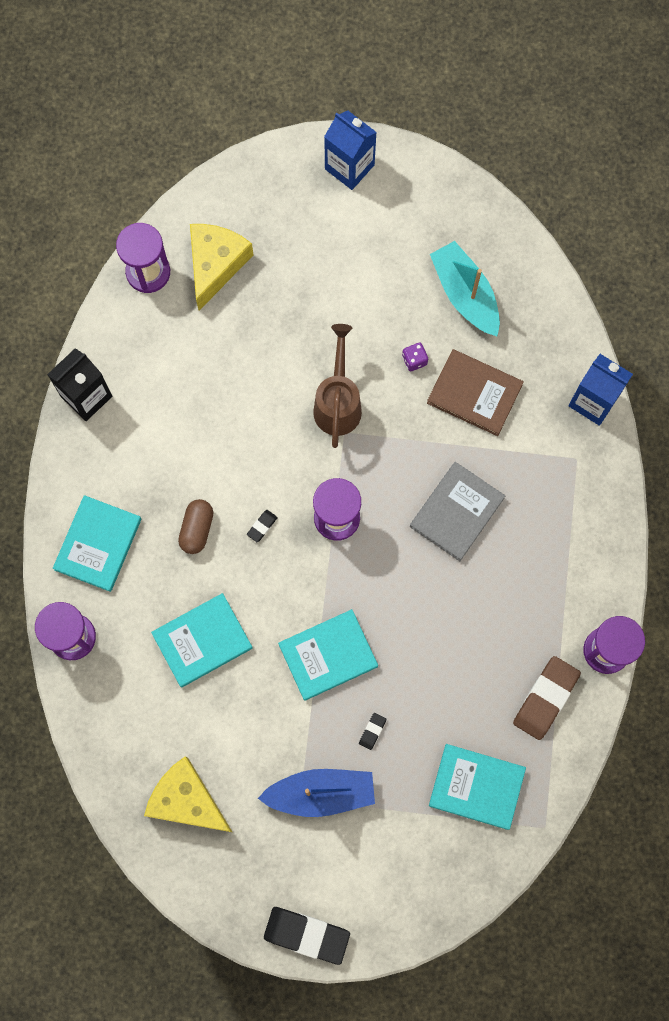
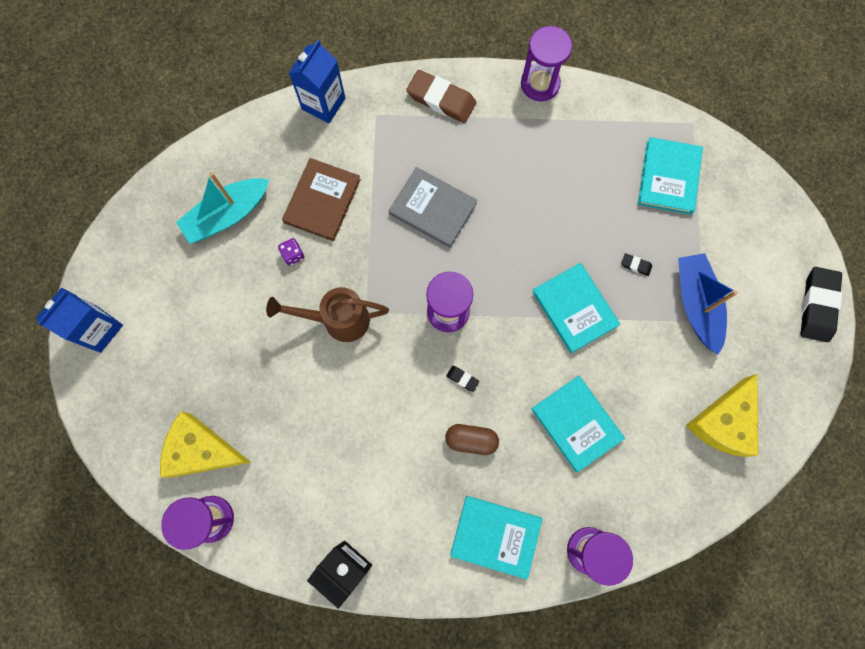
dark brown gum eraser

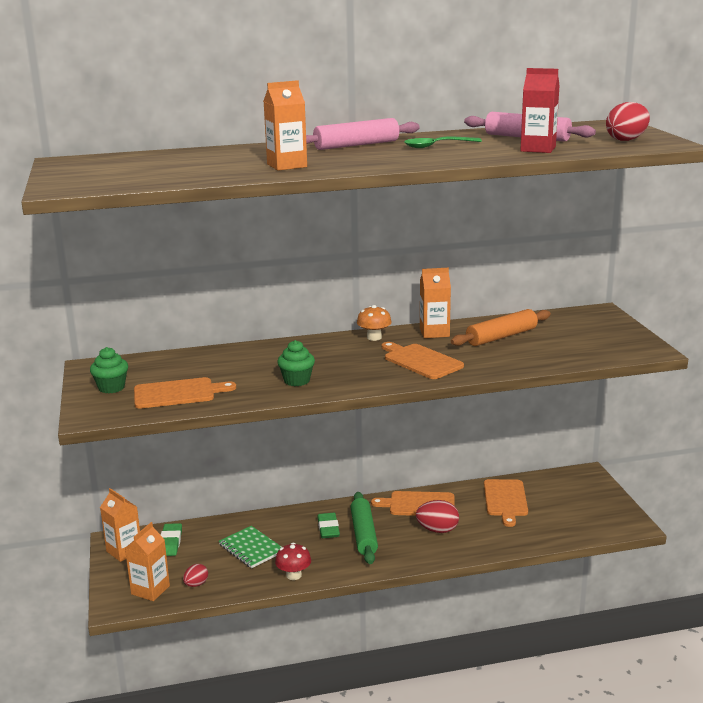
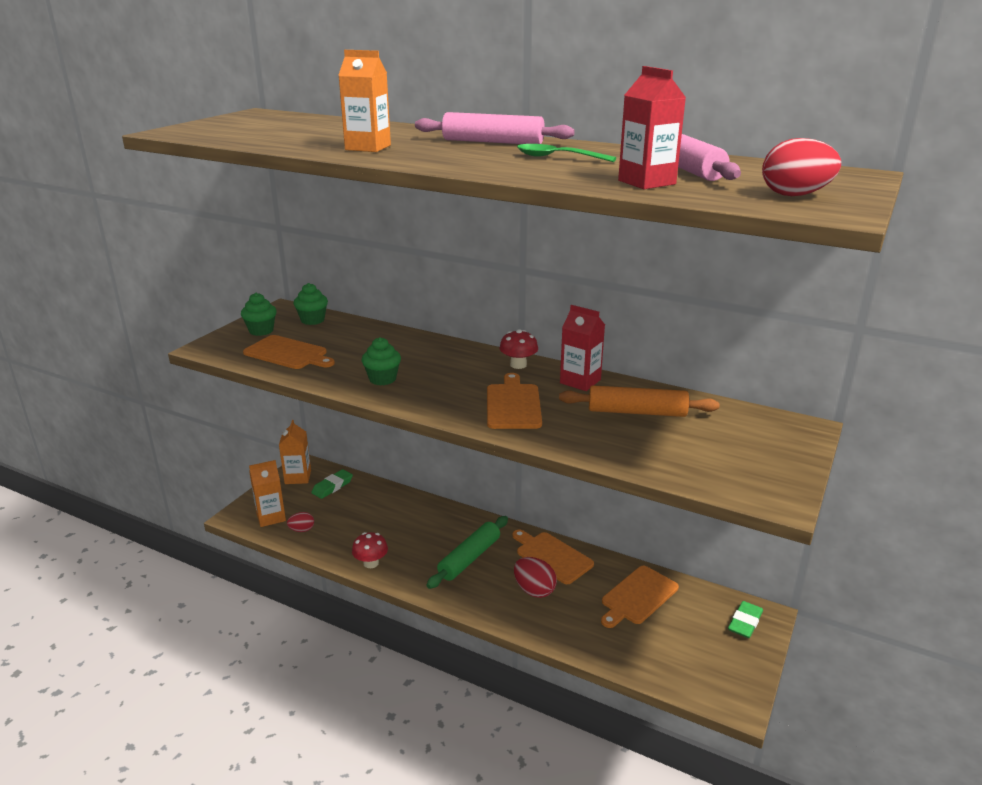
emerald notebook
emerald cupcake (2nd from left)
emerald gum eraser (2nd from left)
red fungus (2nd from left)
red juice carton (1st from left)

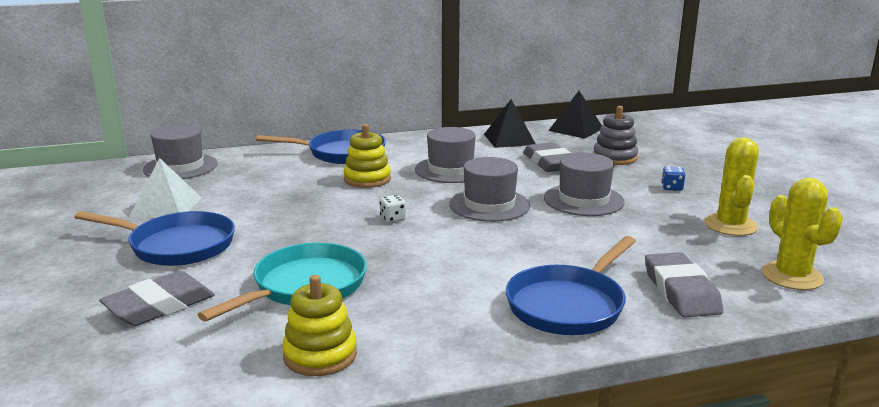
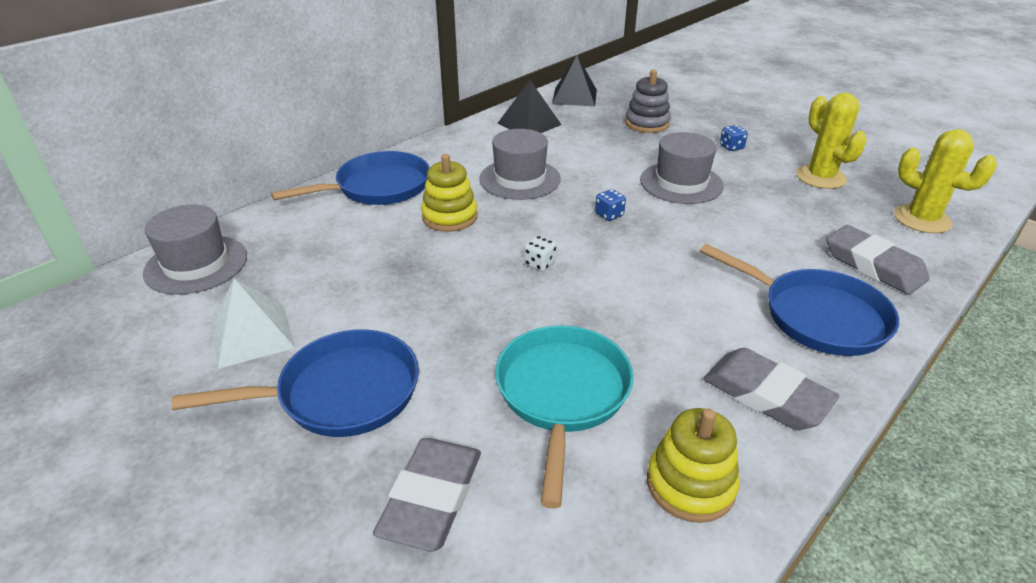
grey gum eraser (2nd from left)
royal blue game die (1st from left)
royal blue frying pan (3rd from left)

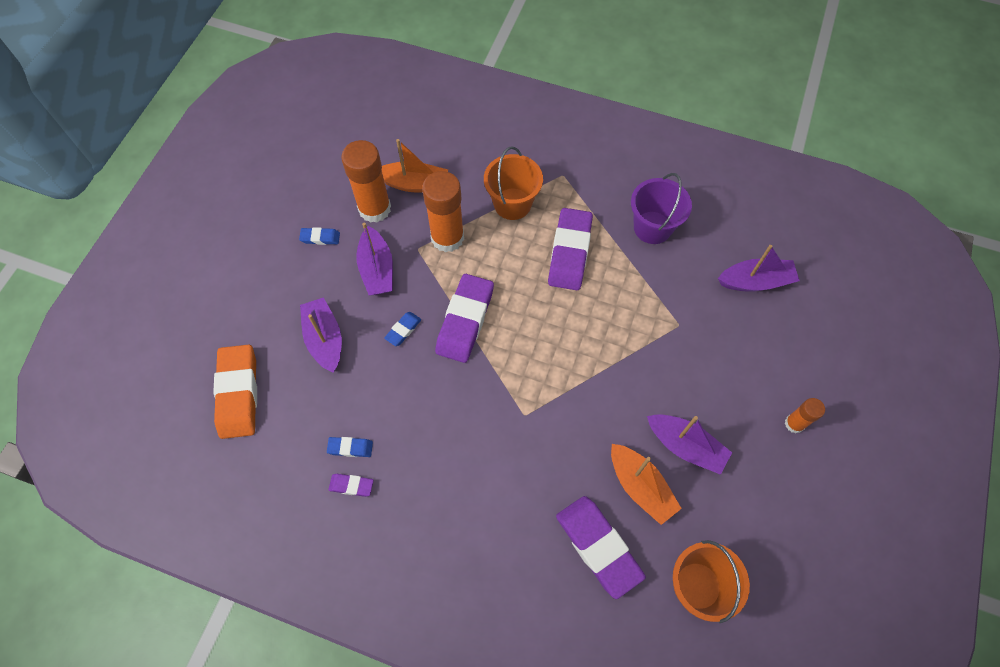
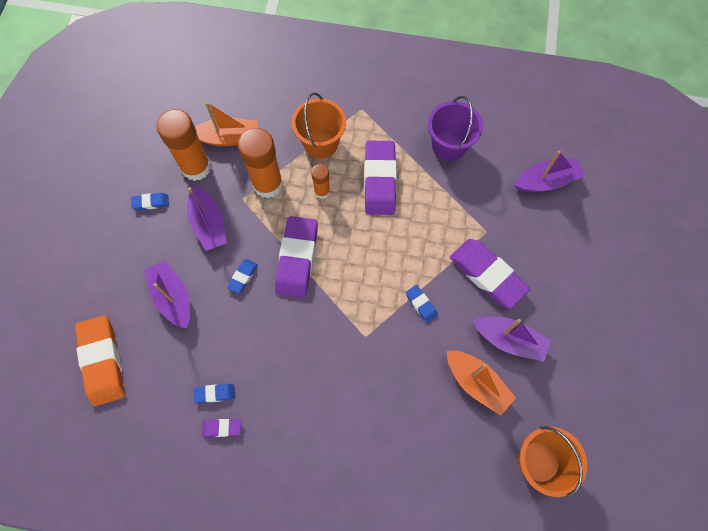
royal blue gum eraser (4th from left)
violet gum eraser (4th from left)
orange-coloured glue stick (3rd from left)

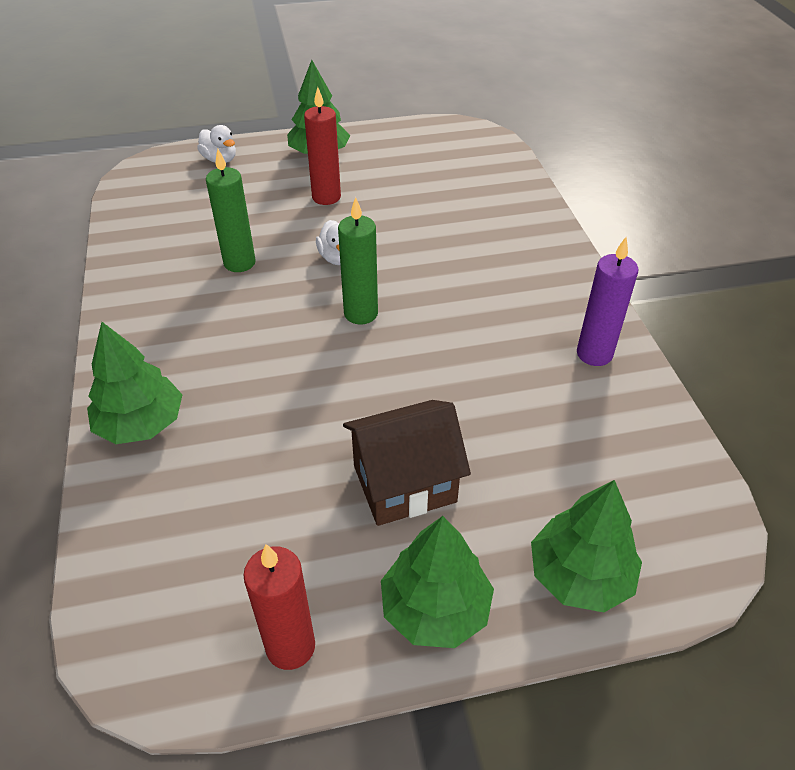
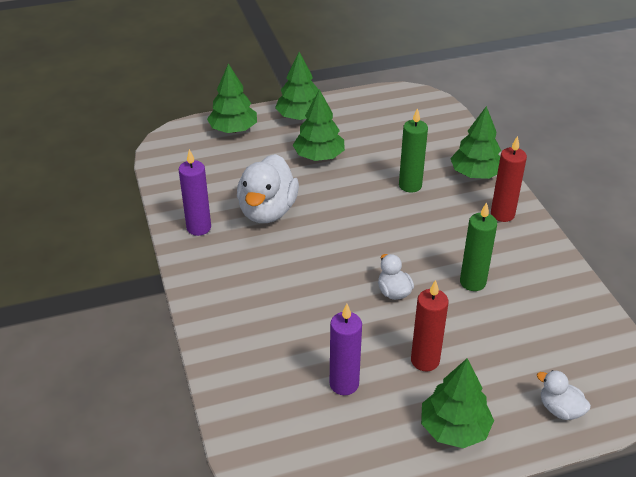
pure white rubber duck (1st from left)
violet wax candle (2nd from left)
red wax candle (2nd from left)
emerald wax candle (1st from left)
emerald fir tree (3rd from left)

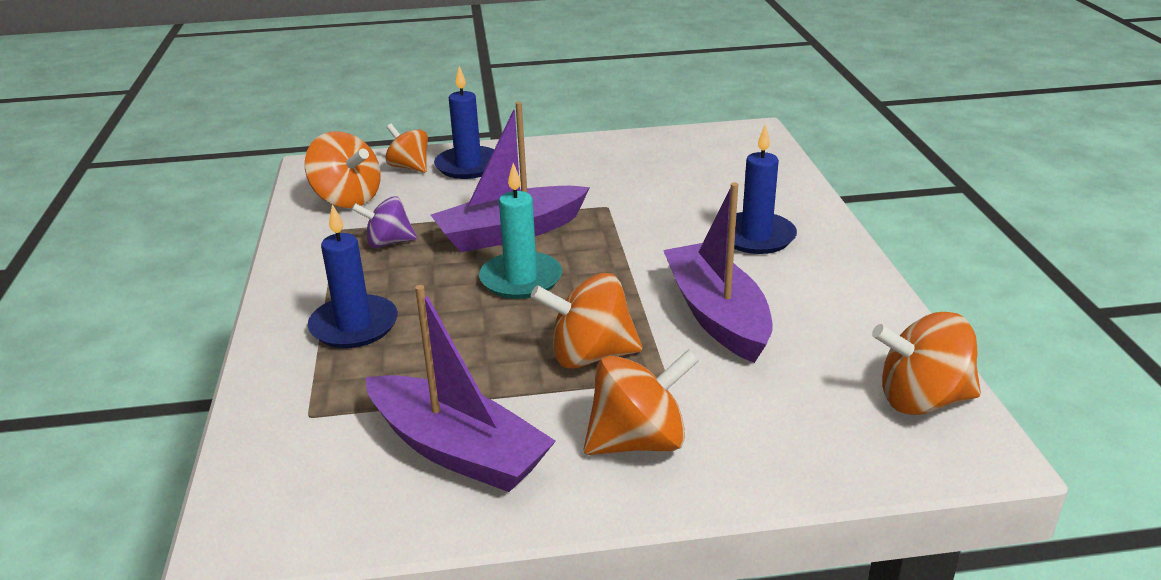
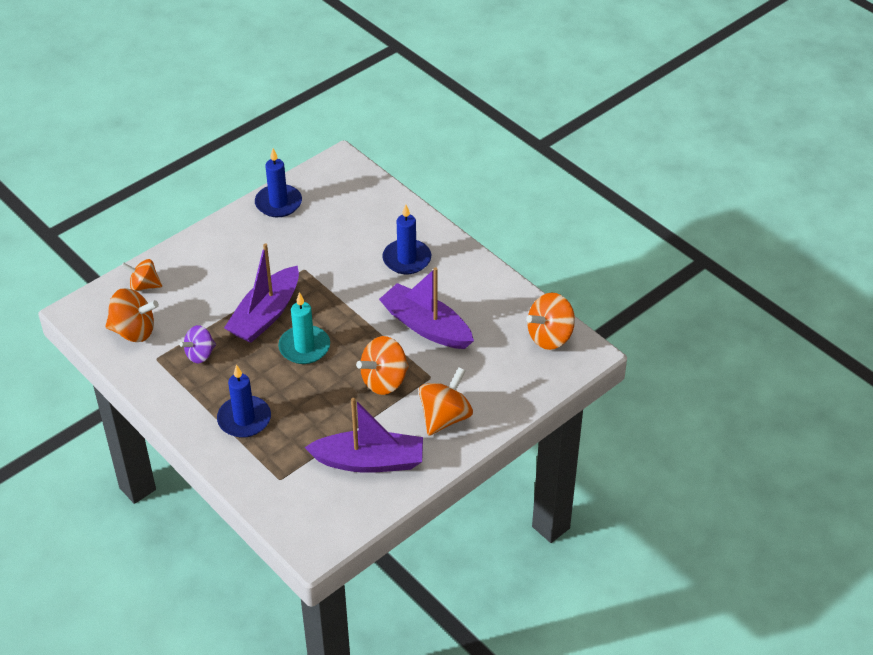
royal blue wax candle (2nd from left)

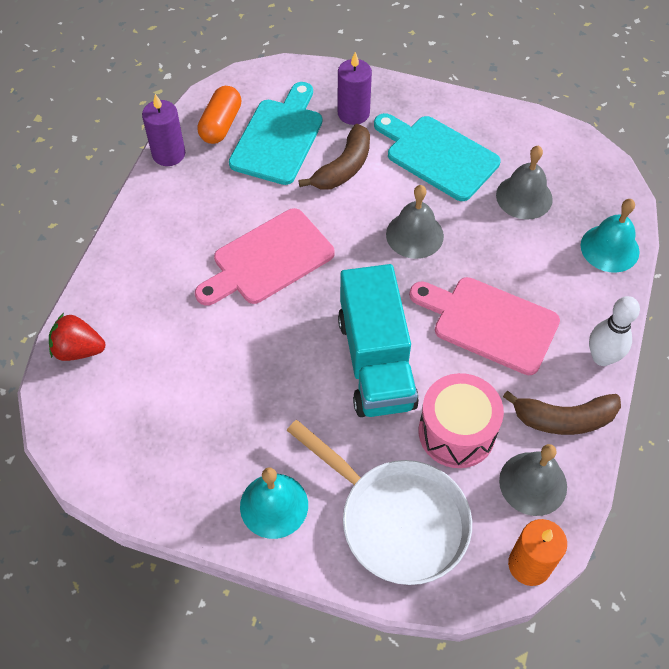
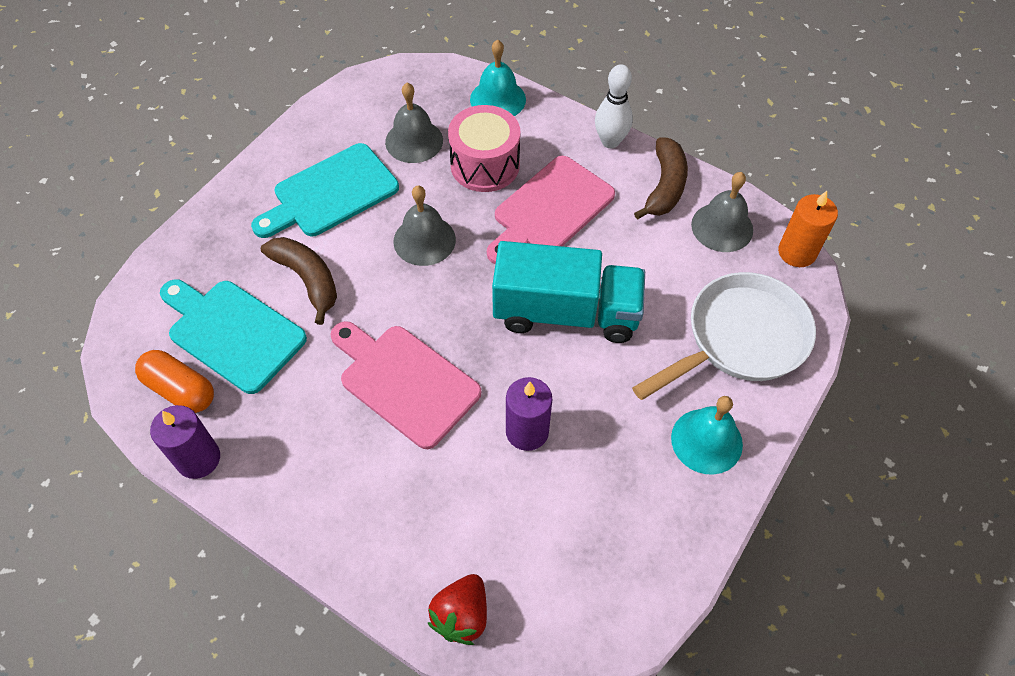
violet wax candle (2nd from left)
pink snare drum
pink chopping board (1st from left)

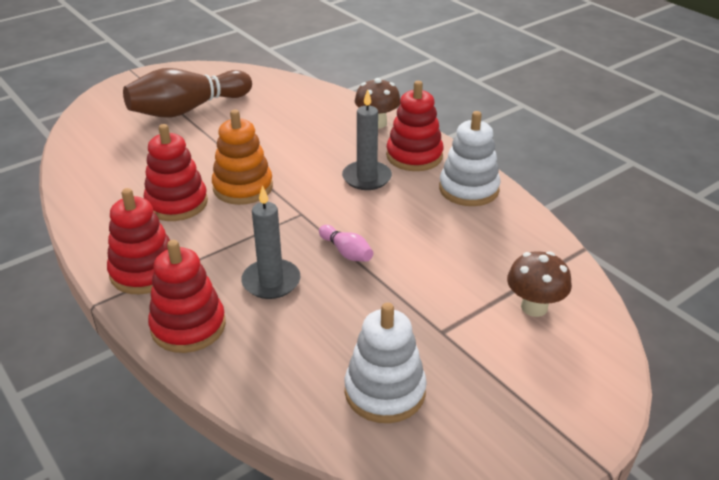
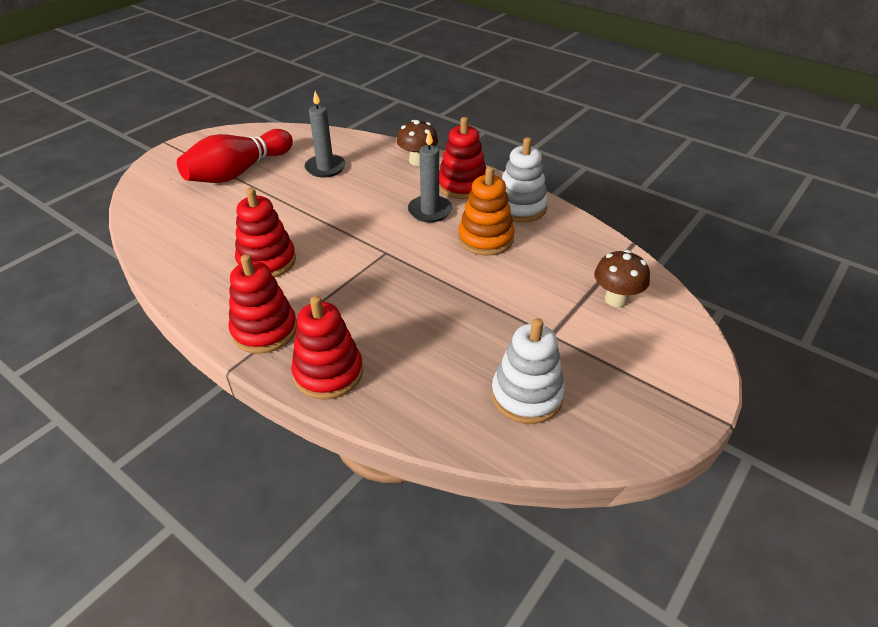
pink tenpin
orange-coloured stacking toy
grey wax candle (1st from left)
red tenpin

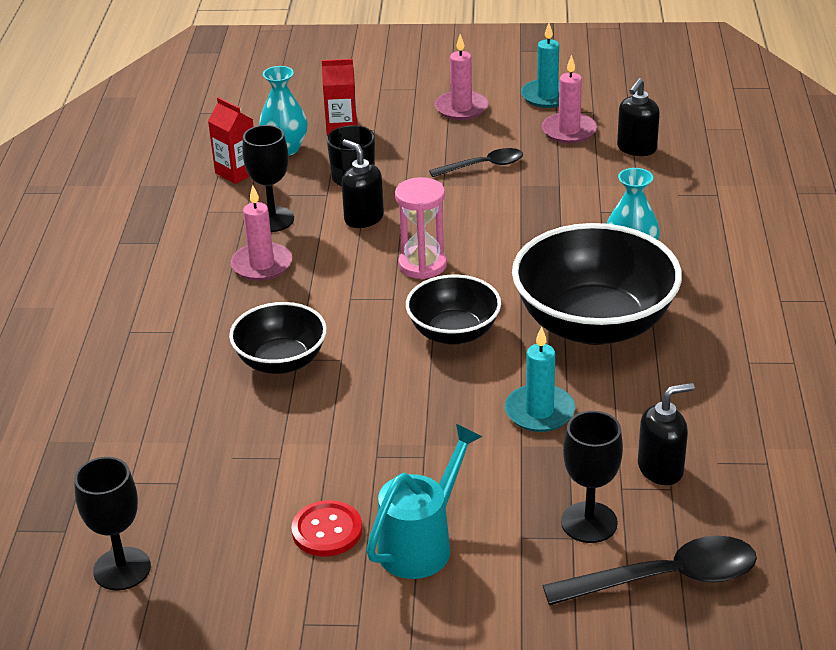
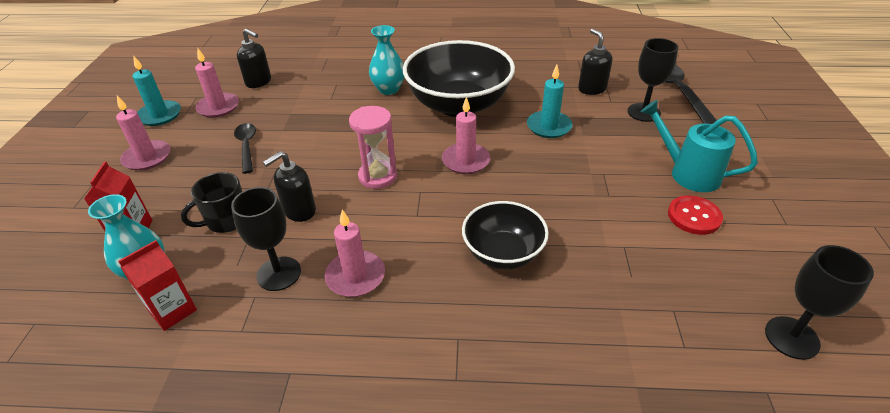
pink wax candle (4th from left)

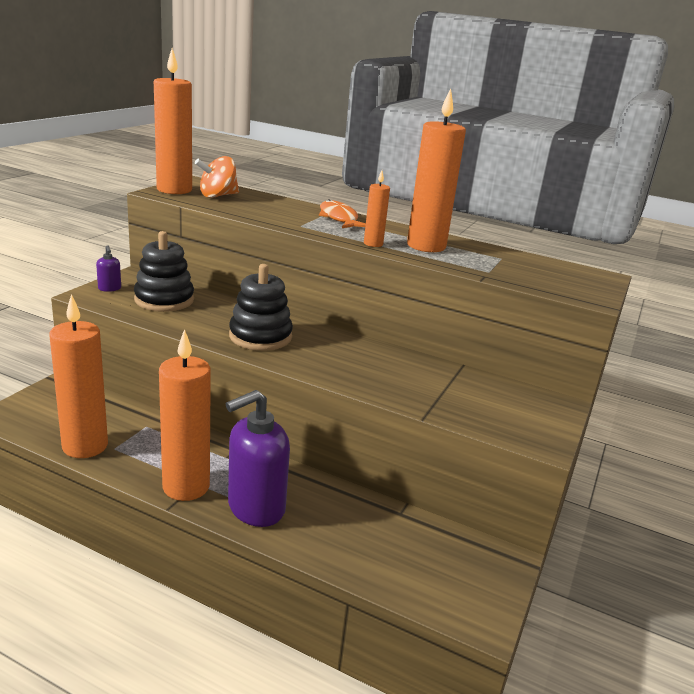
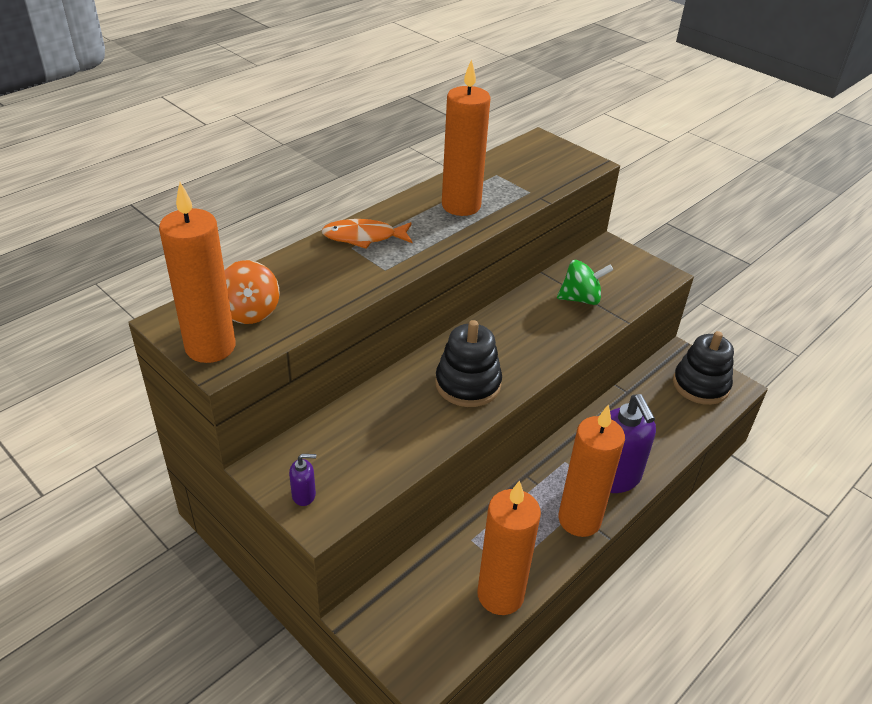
orange-coloured wax candle (4th from left in the first image)
emerald toy top
jet-black stacking toy (2nd from left)

